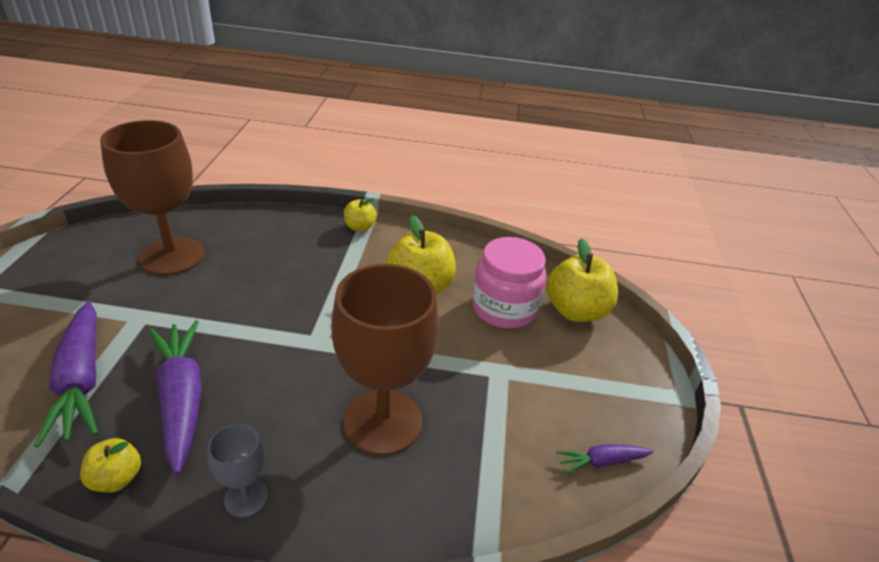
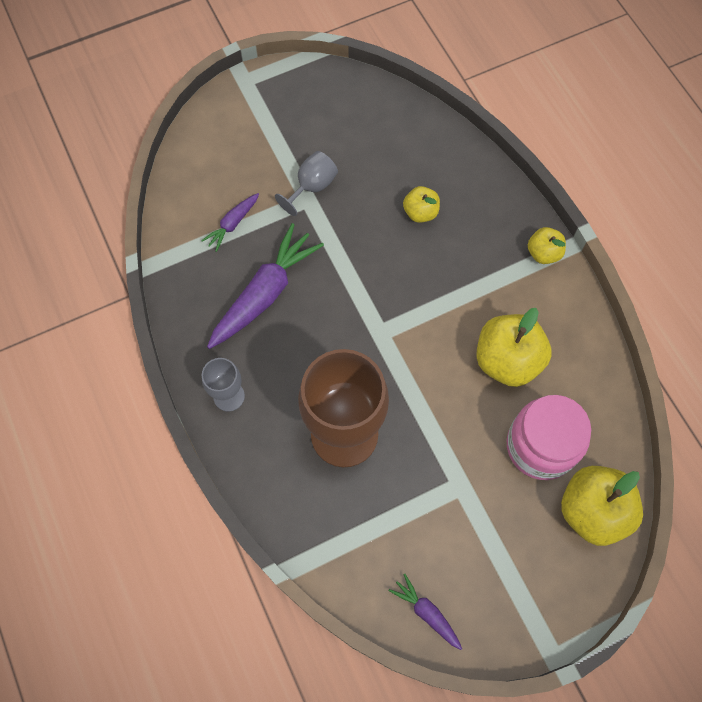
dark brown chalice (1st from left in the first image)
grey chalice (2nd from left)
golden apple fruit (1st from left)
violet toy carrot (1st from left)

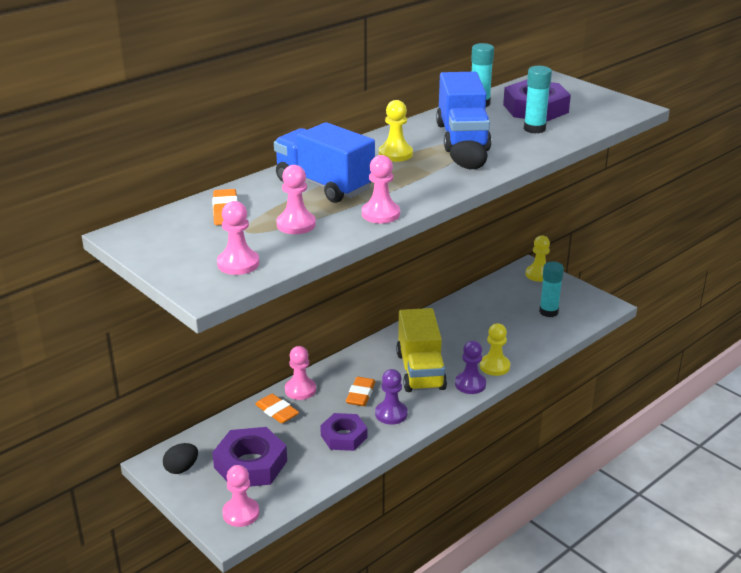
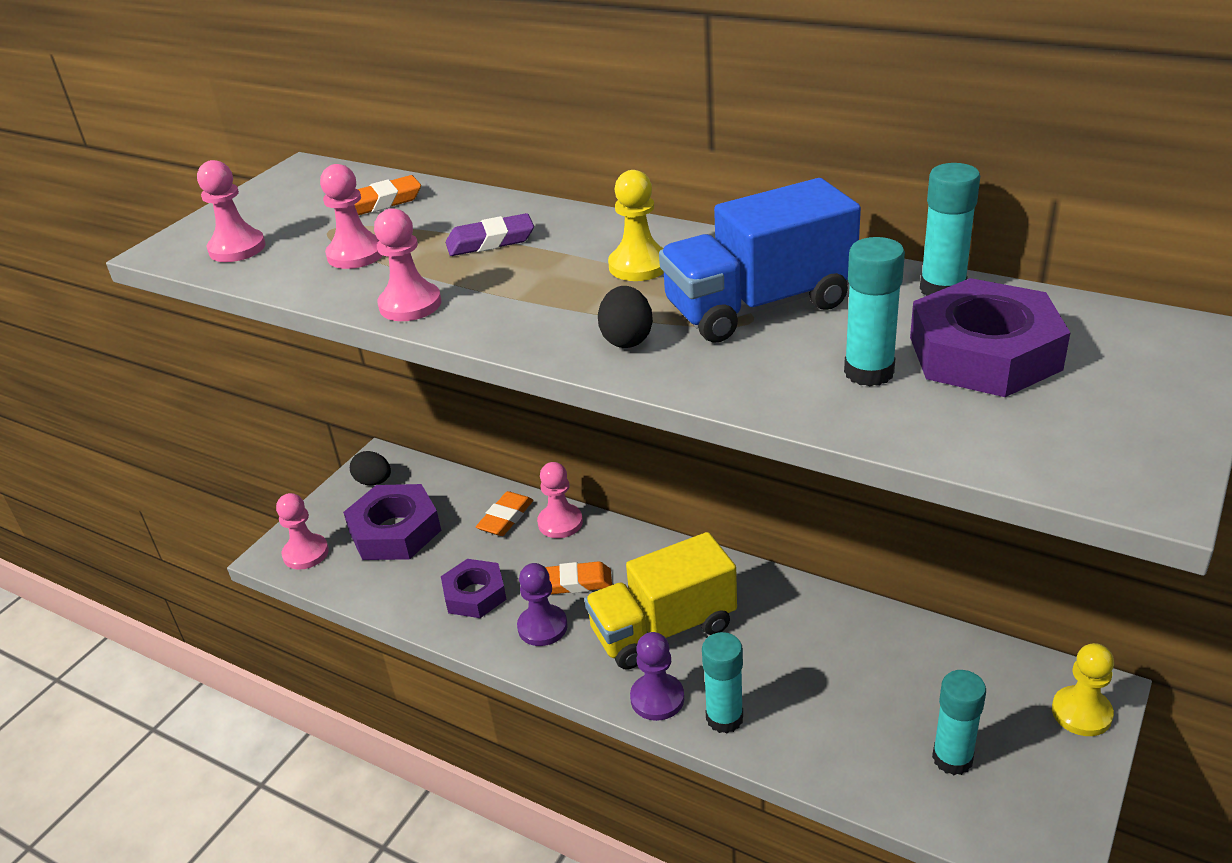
violet gum eraser
teal glue stick (1st from left)

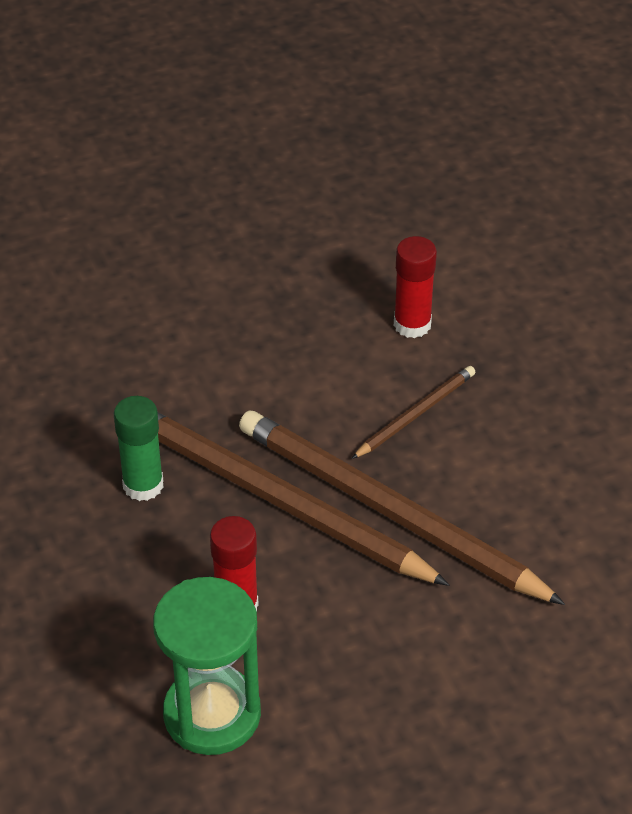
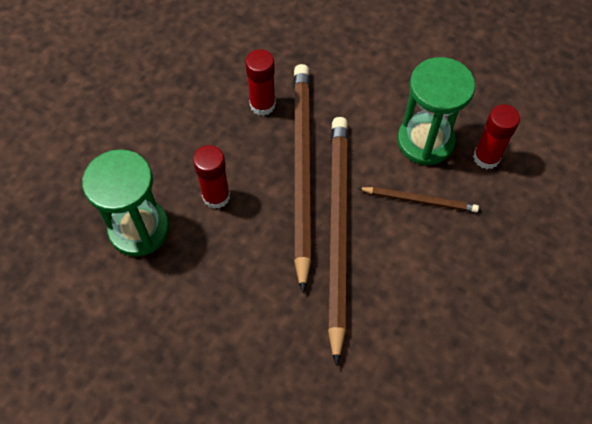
emerald hourglass (2nd from left)
red glue stick (2nd from left)

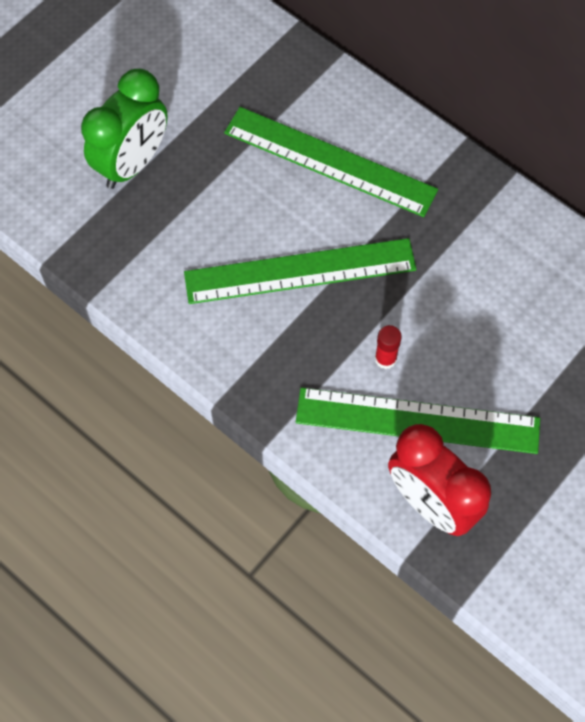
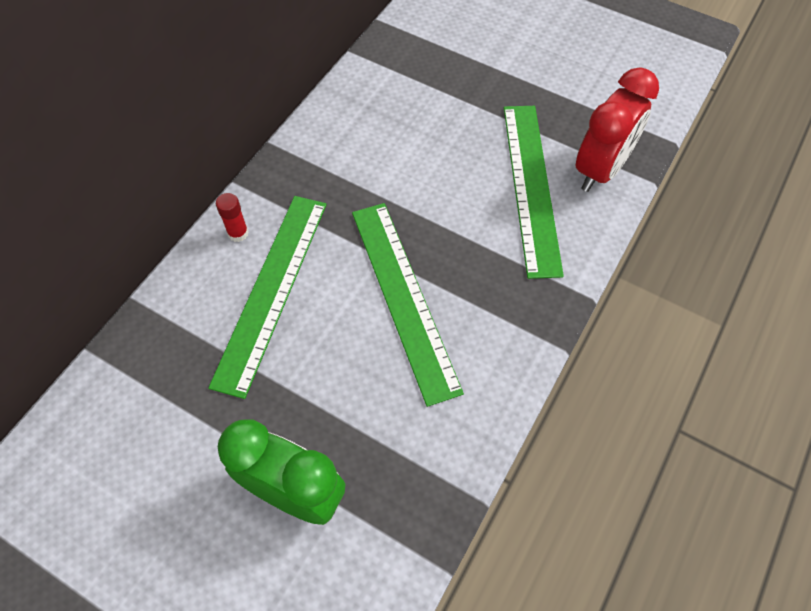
red glue stick

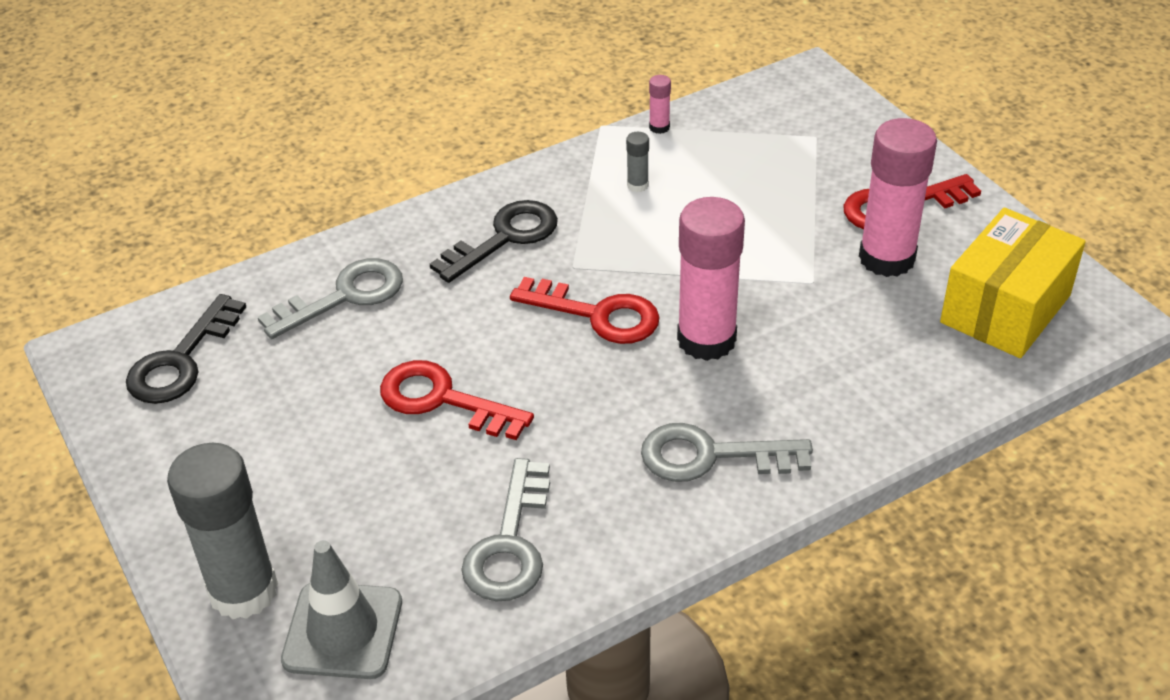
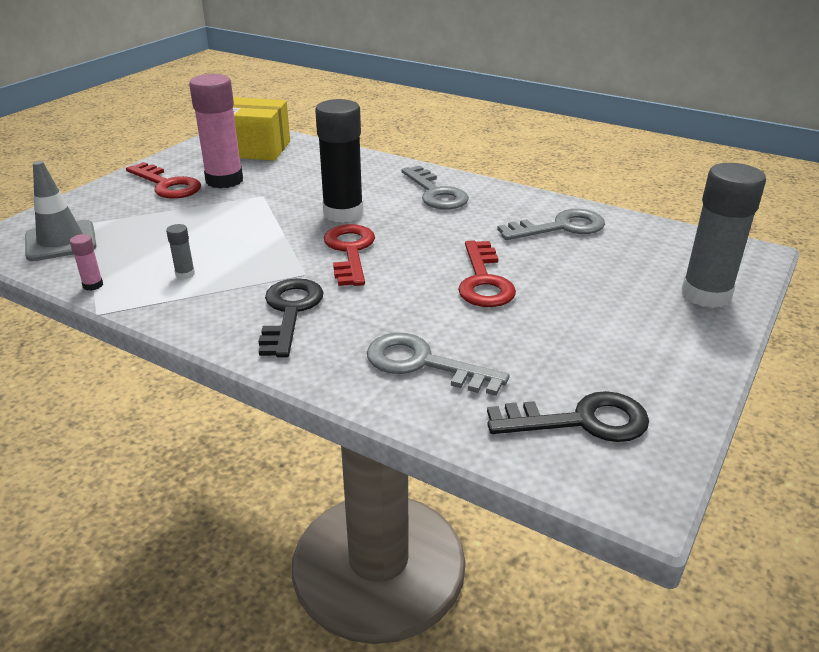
grey road cone
jet-black glue stick
jet-black latchkey (1st from left)

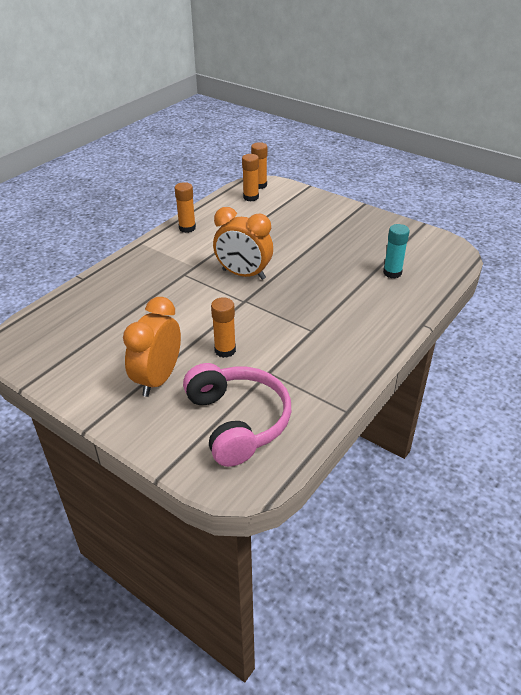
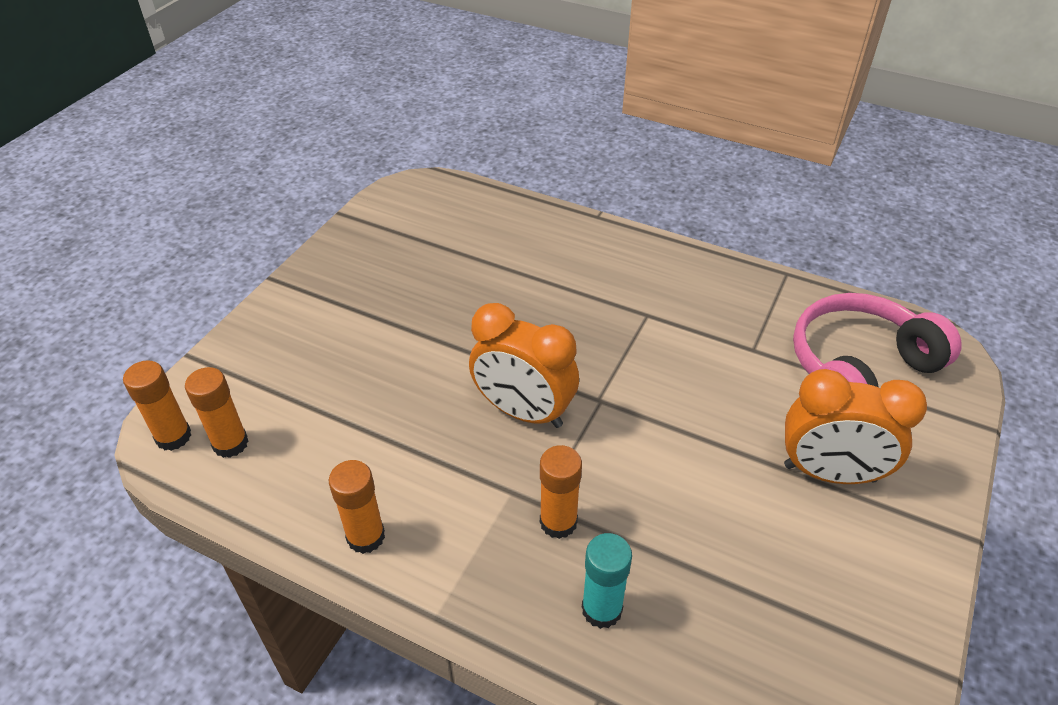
orange-coloured glue stick (4th from left)
teal glue stick
orange-coloured clock (1st from left)

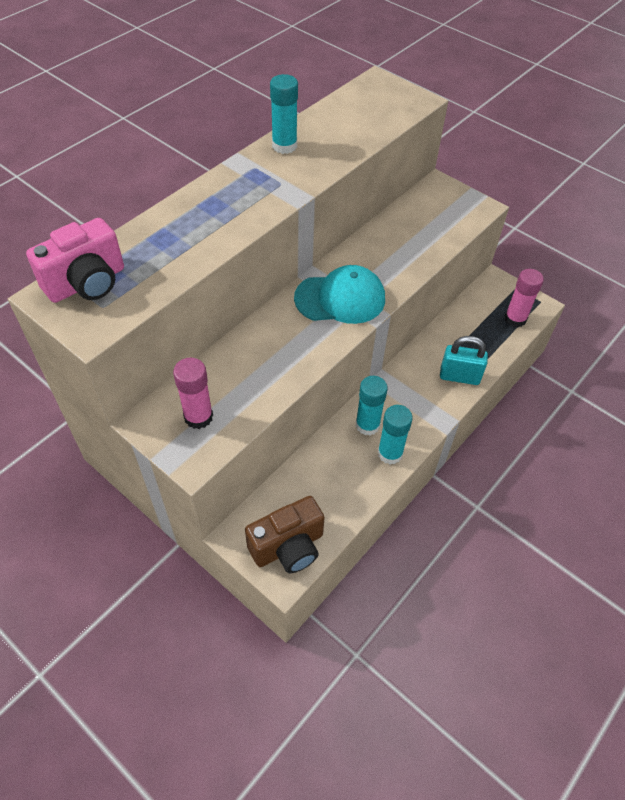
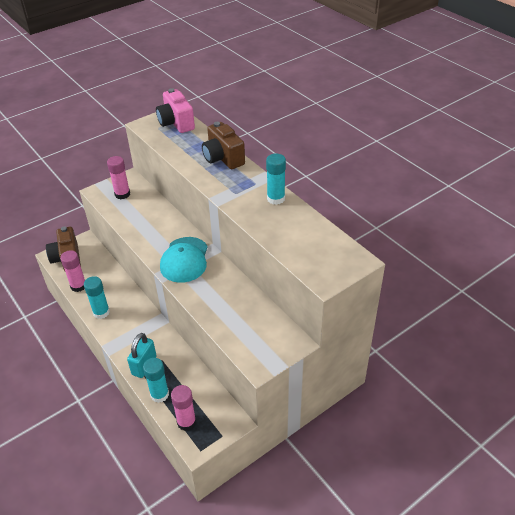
pink glue stick (1st from left)
dark brown photo camera (2nd from left)
teal glue stick (2nd from left)

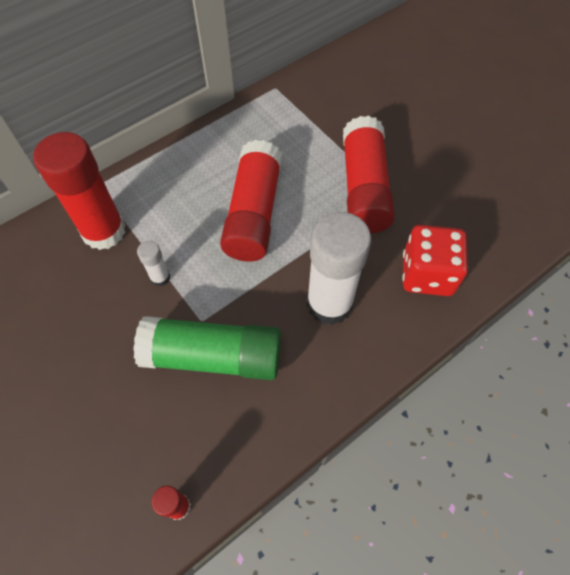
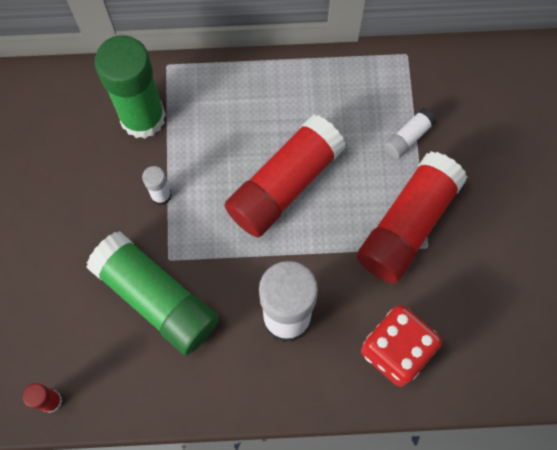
pure white glue stick (3rd from left)
emerald glue stick (1st from left)

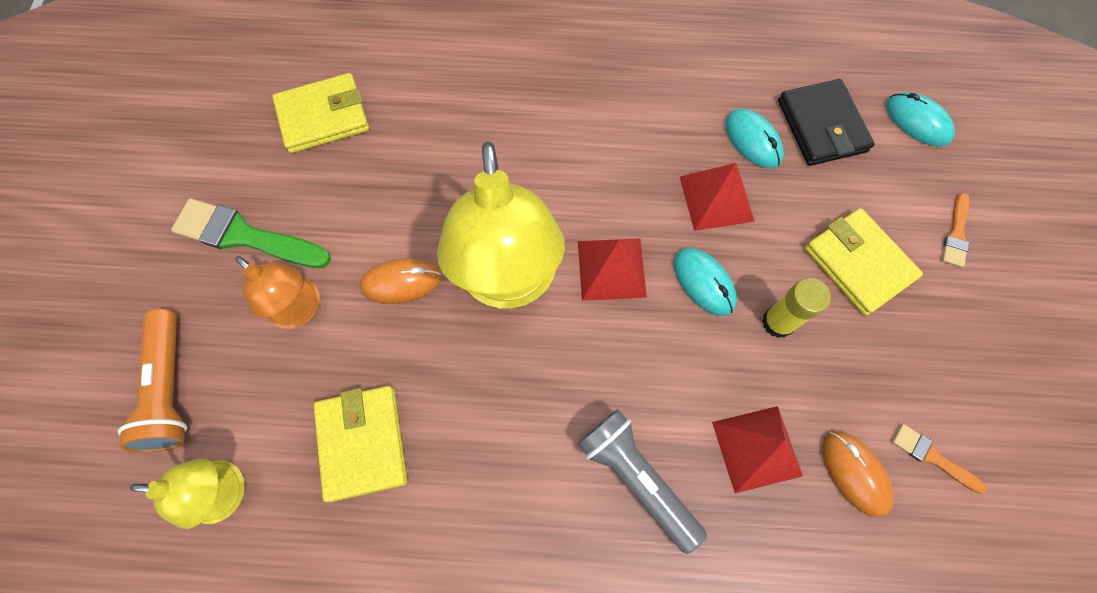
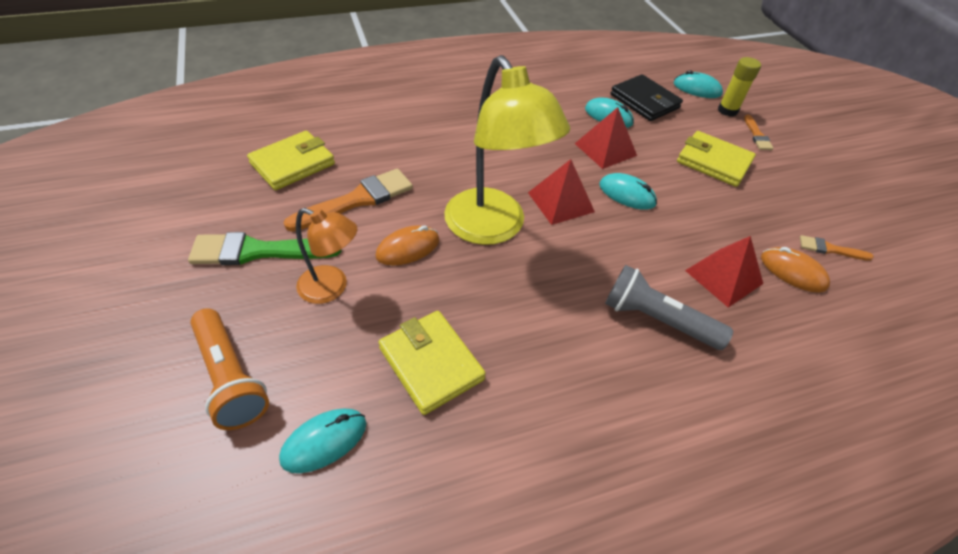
orange-coloured brush (1st from left)
golden glue stick
teal PC mouse (1st from left)

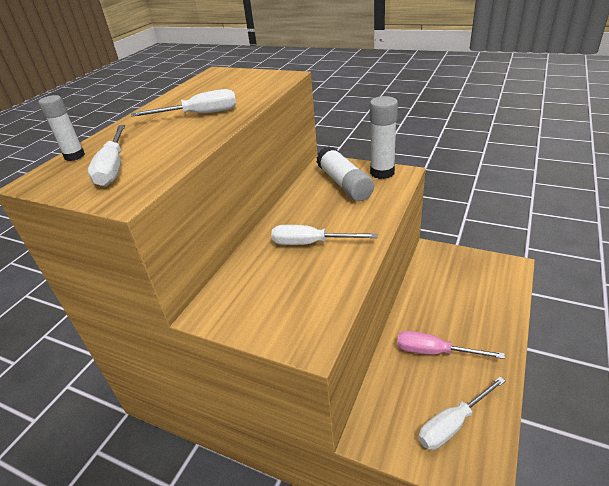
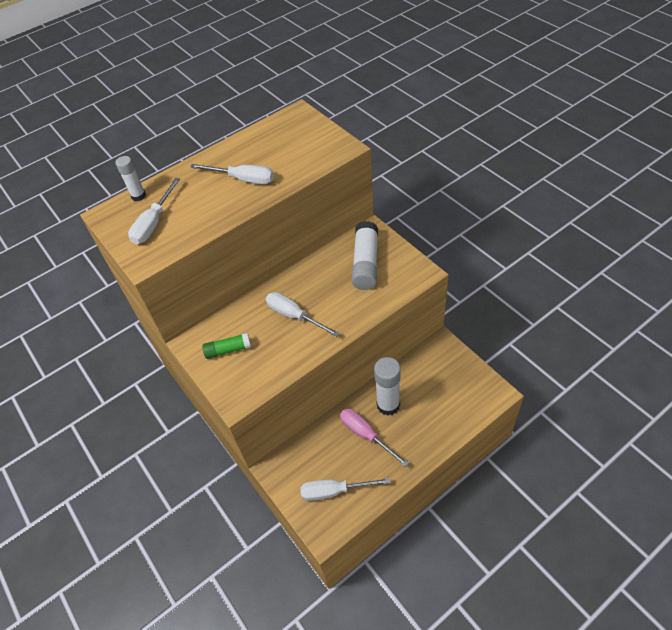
emerald glue stick
pure white glue stick (3rd from left)

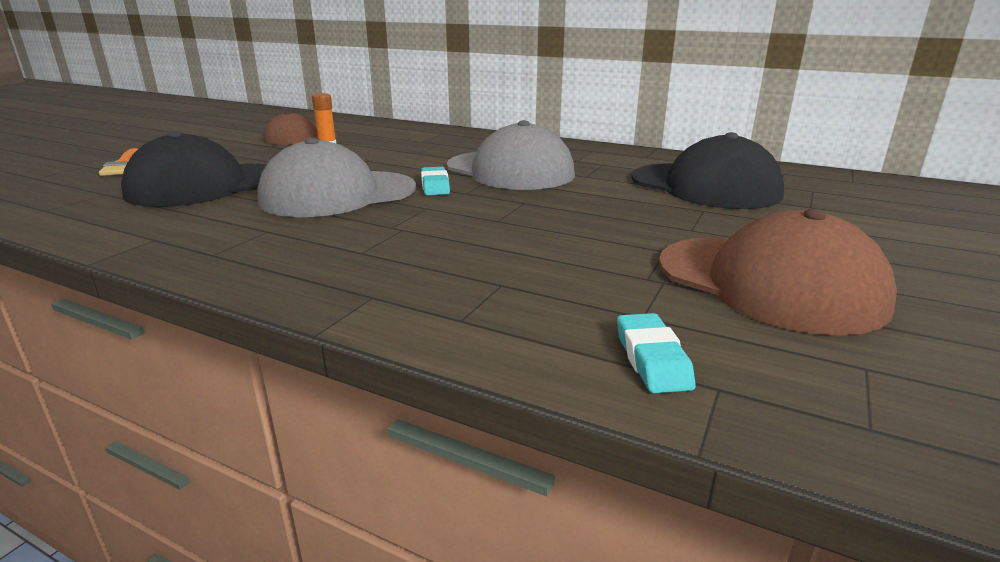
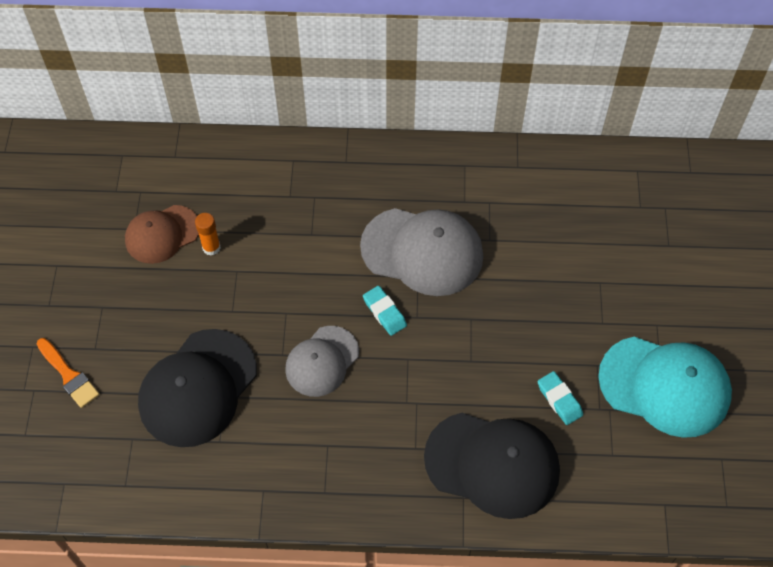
teal gum eraser (2nd from left)
jet-black baseball cap (2nd from left)
teal baseball cap
grey baseball cap (1st from left)

